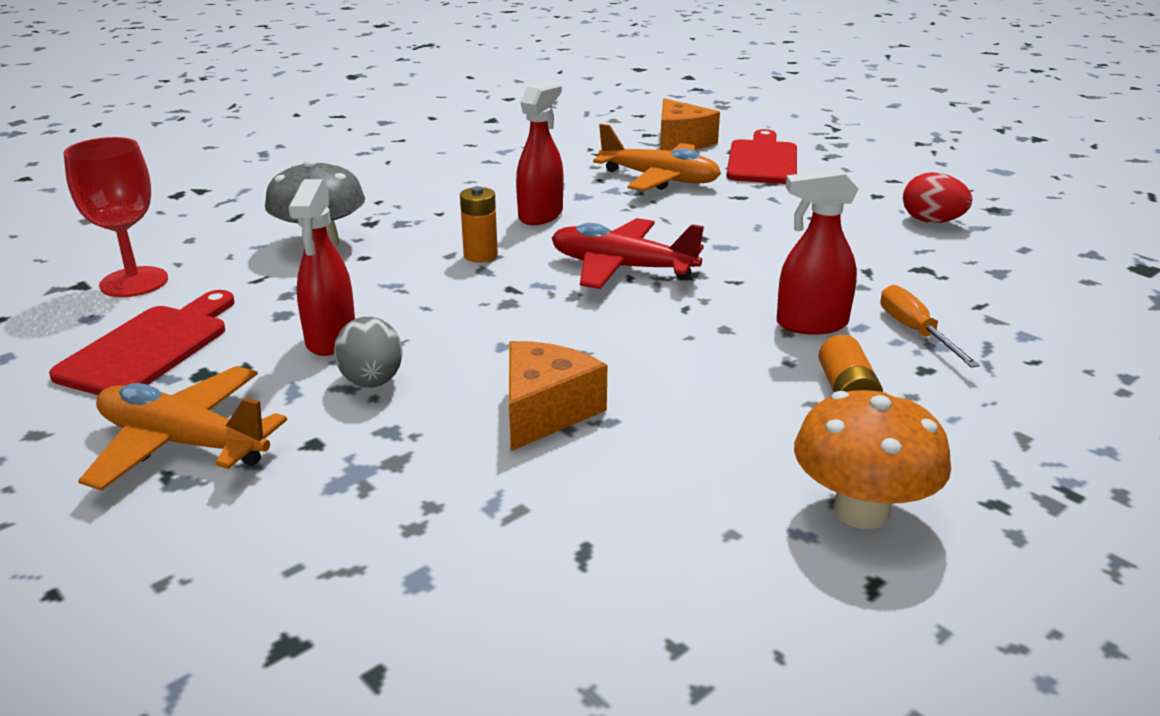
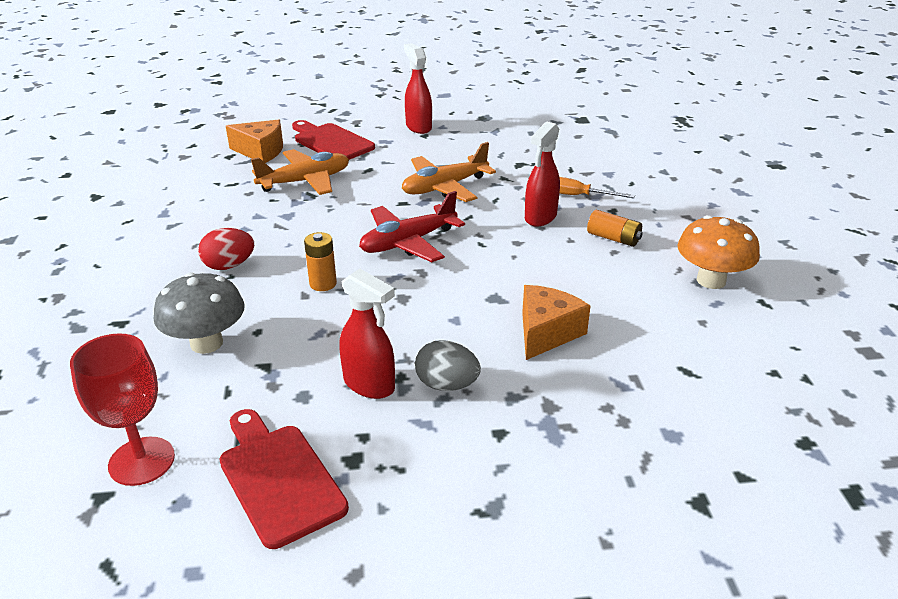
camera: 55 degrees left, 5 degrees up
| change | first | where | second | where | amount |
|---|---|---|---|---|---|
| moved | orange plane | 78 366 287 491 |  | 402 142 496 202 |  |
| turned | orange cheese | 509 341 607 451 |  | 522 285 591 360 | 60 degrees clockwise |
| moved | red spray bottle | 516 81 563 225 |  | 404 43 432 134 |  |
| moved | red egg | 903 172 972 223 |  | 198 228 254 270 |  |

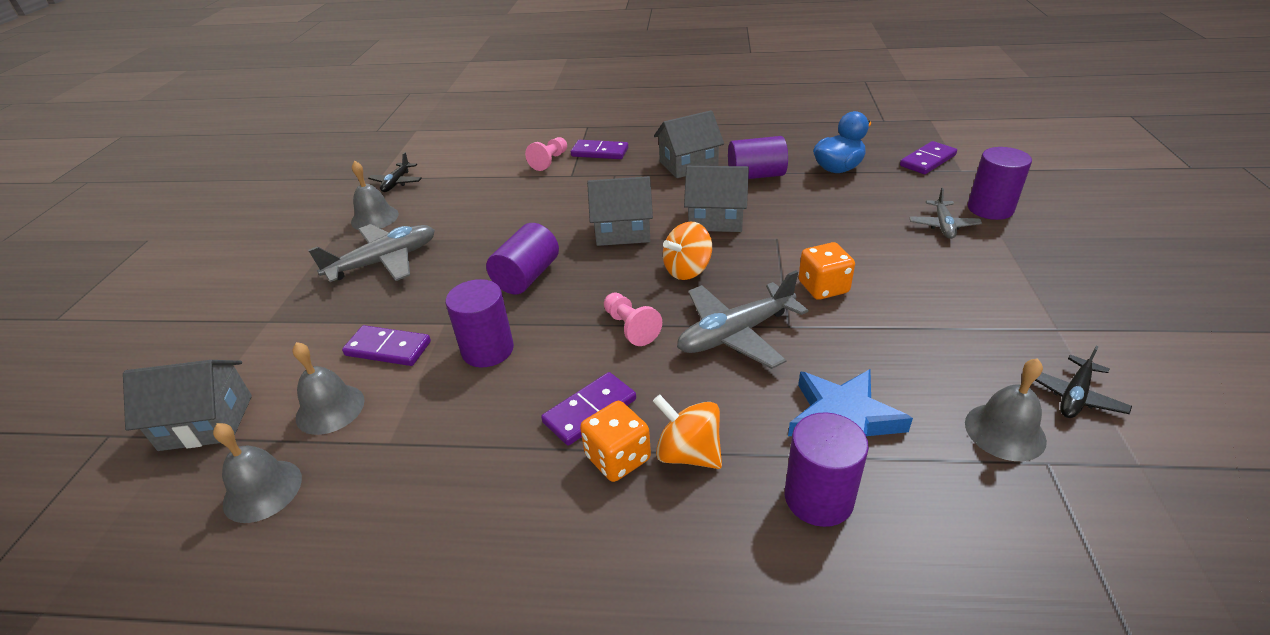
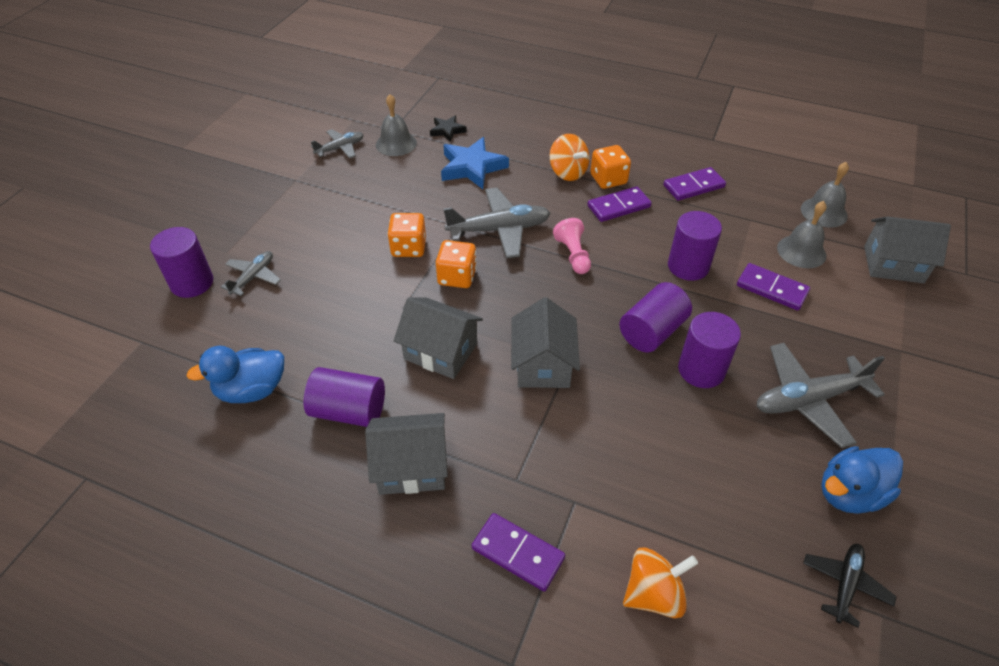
camera: 165 degrees left, 10 degrees up
| change | first | where | second | where | amount |
|---|---|---|---|---|---|
| replaced | grey bell | 351 161 399 230 | blue duck | 821 446 903 514 |  |
| removed | pink pawn | 525 137 567 171 |  |  |  |
| turned | grey house | 587 176 653 246 |  | 511 297 580 388 | 75 degrees clockwise |
| moved | orange spinning top | 663 222 712 280 |  | 623 548 698 619 |  |
| moved | purple cylinder | 785 412 869 527 |  | 678 312 741 388 |  |
| moved | purple domino | 900 141 957 174 |  | 663 167 726 201 |  |
| recoloured | black plane | 1035 346 1132 418 | grey plane | 311 129 364 158 |  |
| added |  |  | black star | 430 115 467 142 |  |
| added |  |  | orange dice | 436 240 477 288 |  |

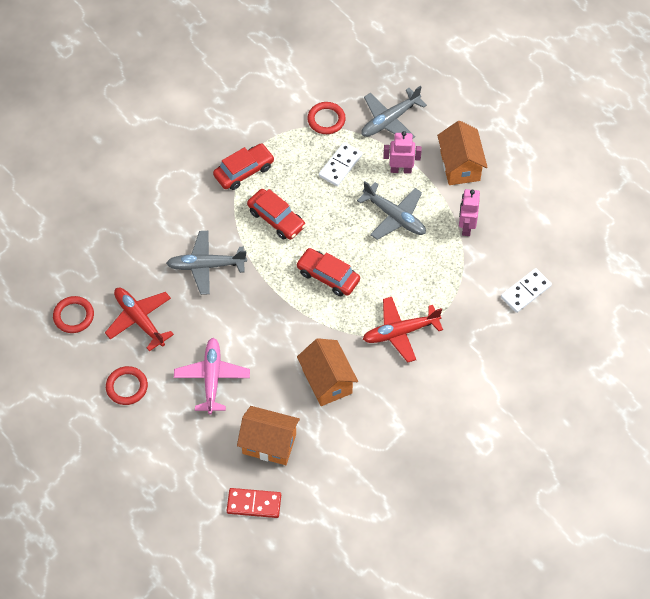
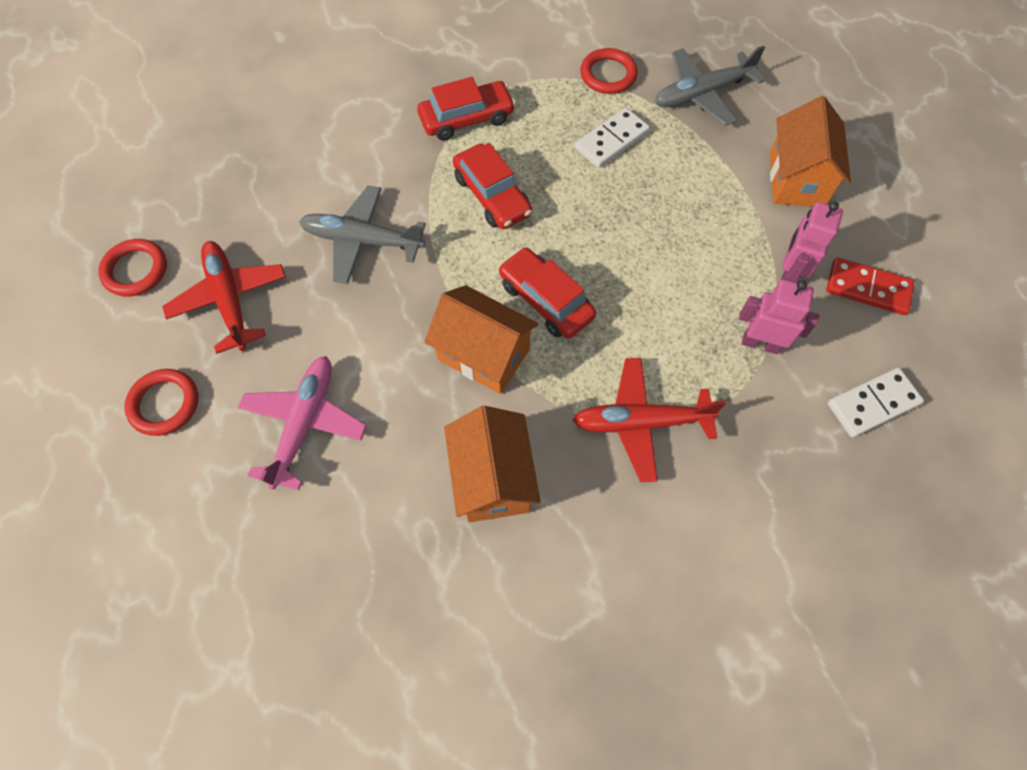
camera: 15 degrees right, 5 degrees up
| change | first | where | second | where | amount |
|---|---|---|---|---|---|
| moved | red domino | 227 488 281 518 |  | 826 257 915 315 |  |
| moved | orange house | 237 406 300 465 |  | 424 285 539 394 |  |
| removed | grey plane | 357 181 426 240 |  |  |  |
| moved | pink robot | 383 131 422 174 |  | 739 279 820 354 |  |

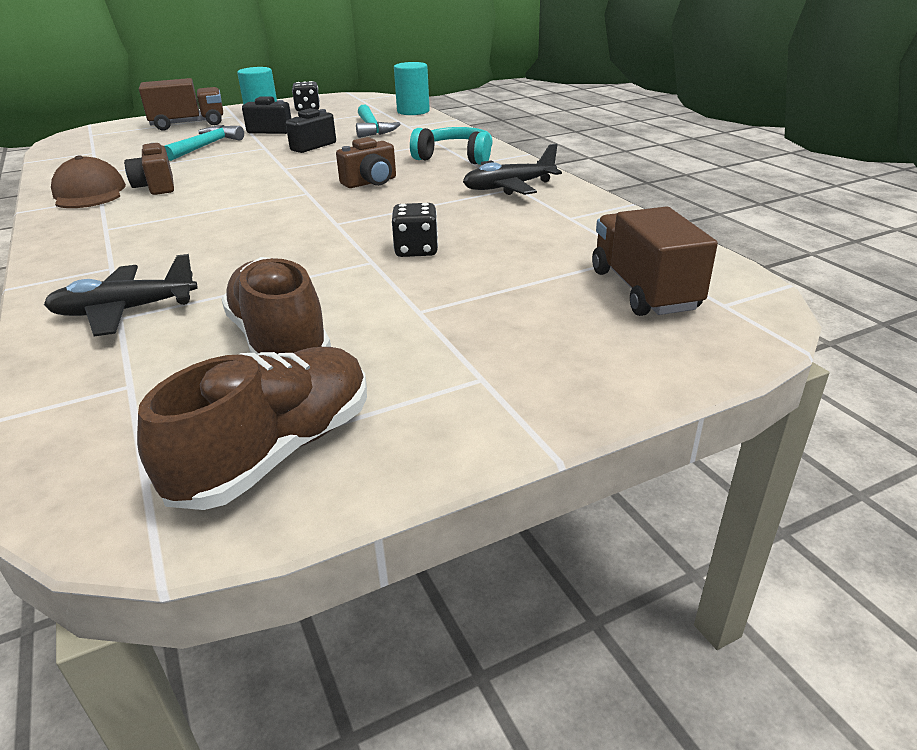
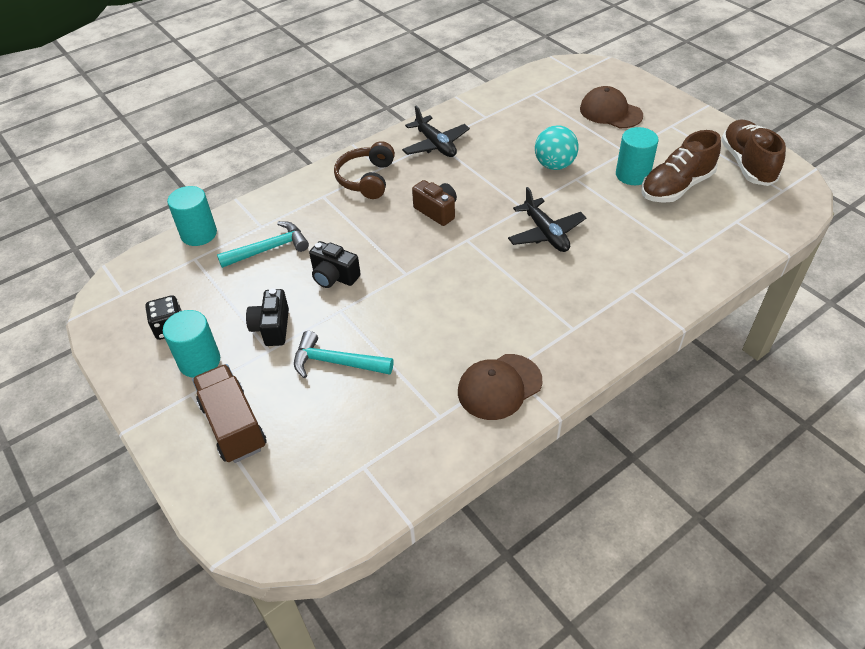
camera: 100 degrees left, 15 degrees up
| change | first | where | second | where | amount |
|---|---|---|---|---|---|
| moved | black plane | 44 254 198 336 |  | 508 187 586 252 |  |
| removed | brown camera | 124 143 174 195 |  |  |  |
| turned | brown shoe | 137 347 367 510 |  | 721 120 786 186 | 60 degrees clockwise |
| replaced | black dice | 392 203 438 257 | turquoise ball | 535 125 579 170 |  |
| recoloured | turquoise headphones | 410 127 493 165 | brown headphones | 334 141 395 199 |  |
| removed | brown truck | 592 206 718 316 |  |  |  |
| added |  |  | brown cap | 580 86 643 128 |  |
| added |  |  | turquoise cylinder | 616 127 659 185 |  |

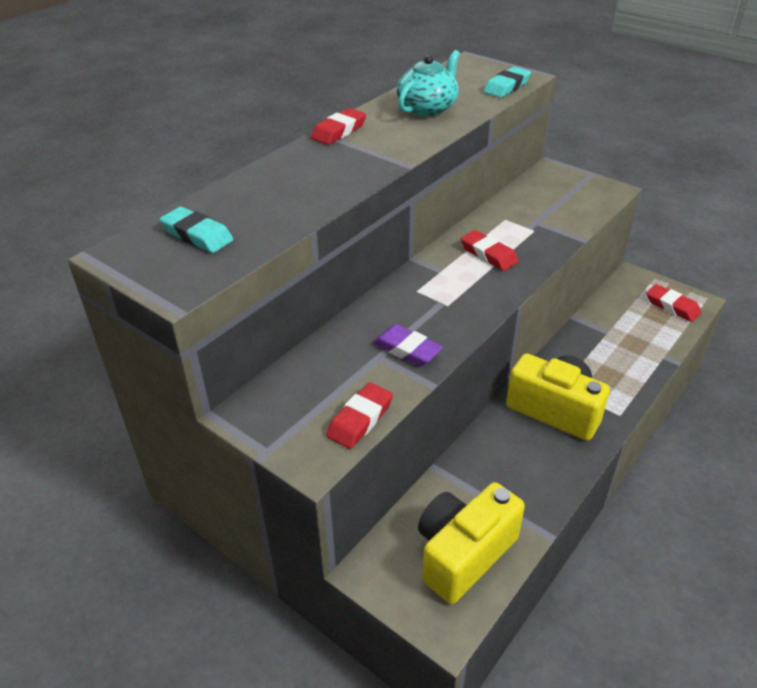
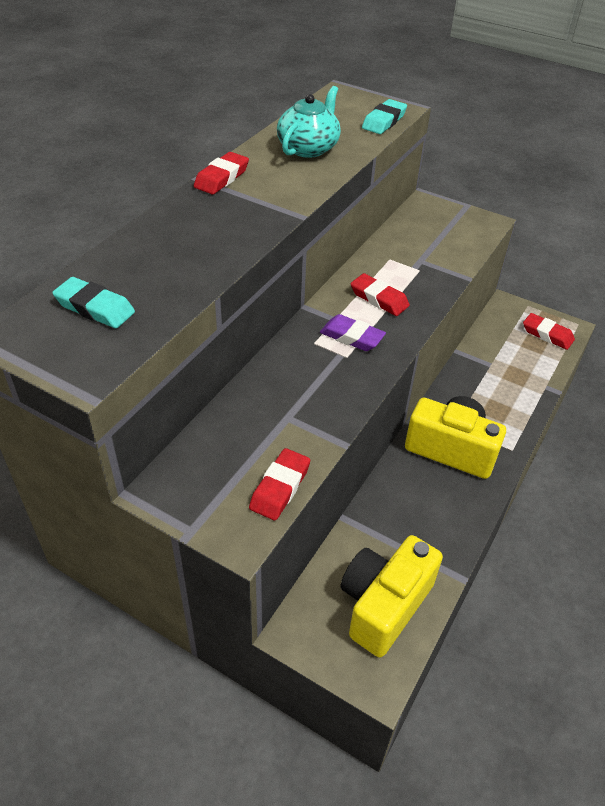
camera: 10 degrees left, 5 degrees up
| change | first | where | second | where | amount |
|---|---|---|---|---|---|
| moved | purple eraser | 373 324 443 366 |  | 320 314 386 351 |  |

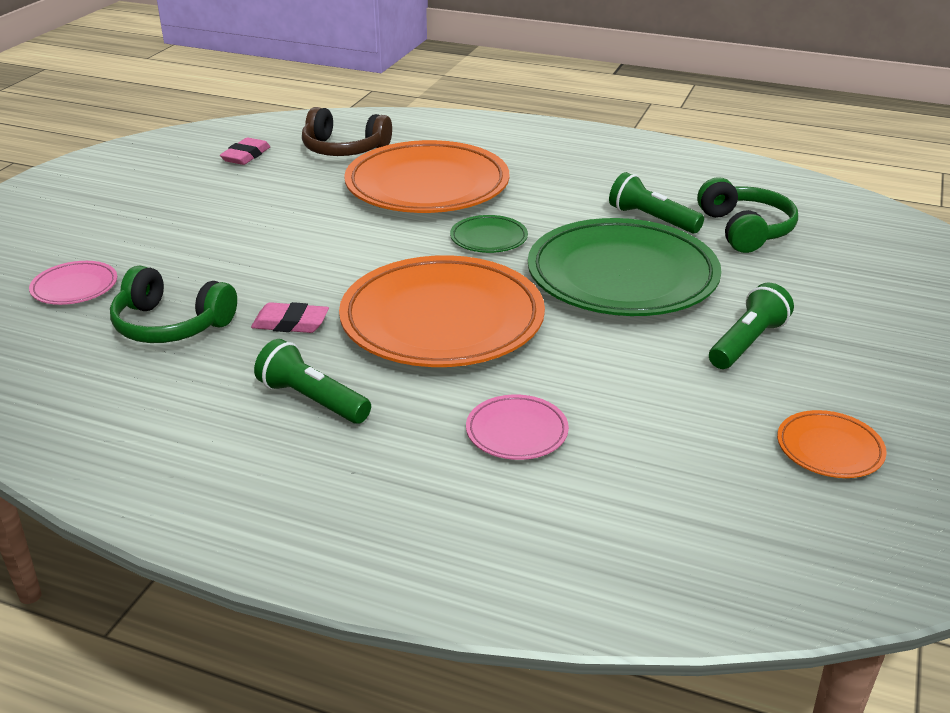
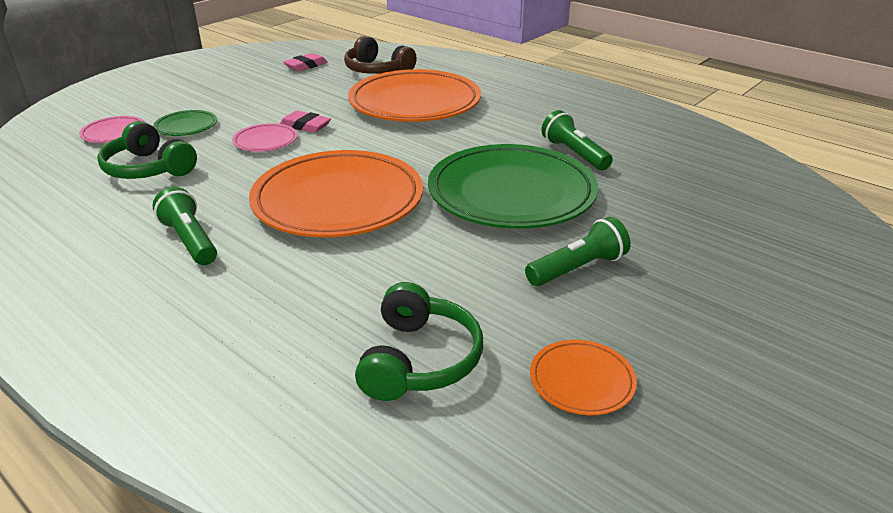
camera: 20 degrees right, 0 degrees up
| change | first | where | second | where | amount |
|---|---|---|---|---|---|
| moved | pink eraser | 251 302 329 333 |  | 280 111 331 133 |  |
| moved | green plate | 450 215 528 253 |  | 153 110 217 136 |  |
| moved | pink plate | 466 395 569 460 |  | 232 123 297 152 |  |
| moved | green headphones | 697 177 798 253 |  | 355 282 483 401 |  |

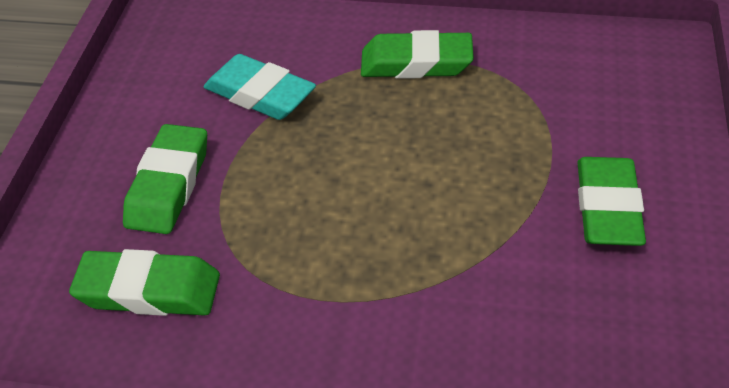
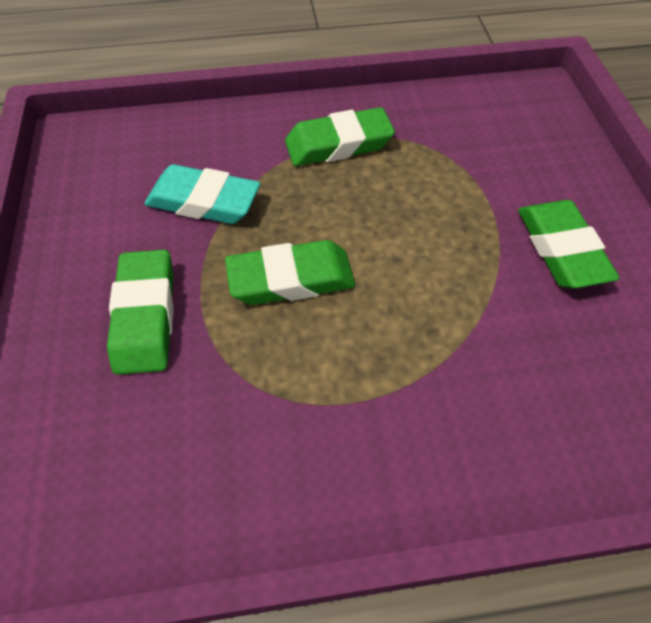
camera: 20 degrees left, 10 degrees up
| change | first | where | second | where | amount |
|---|---|---|---|---|---|
| moved | green eraser | 69 249 220 316 |  | 225 240 355 305 |  |

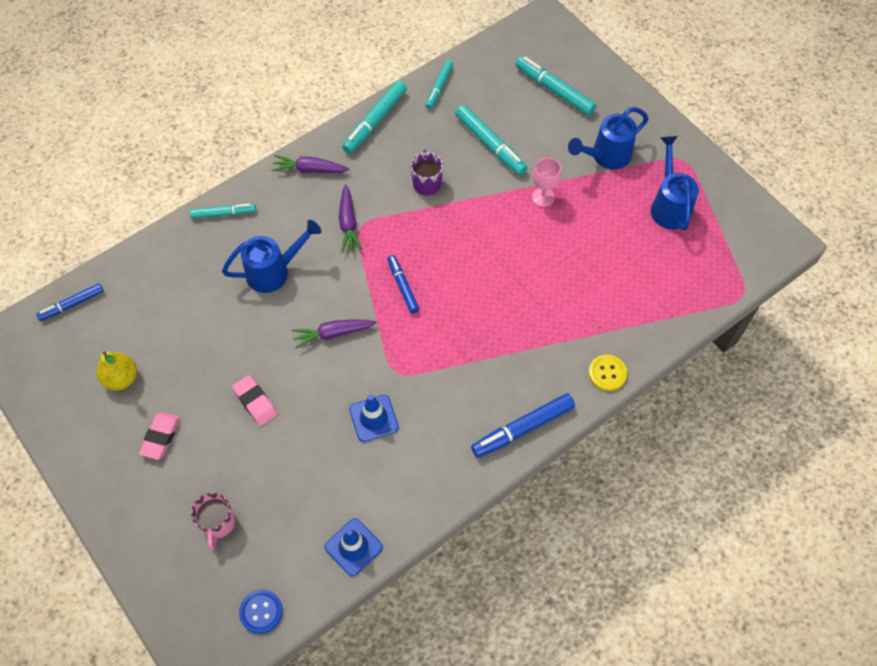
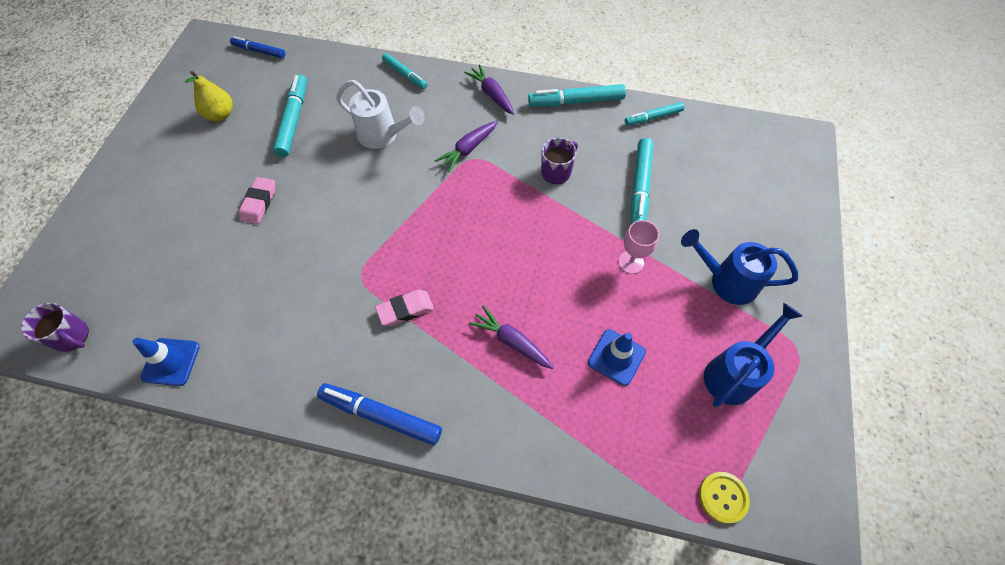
camera: 50 degrees right, 0 degrees up
| change | first | where | second | where | amount |
|---|---|---|---|---|---|
| moved | pink eraser | 139 412 180 460 |  | 375 290 434 326 |  |
| removed | pink mug | 191 492 235 550 |  |  |  |
| recoloured | blue watering can | 222 220 321 293 | white watering can | 336 80 424 149 |  |
| replaced | blue button | 239 589 283 634 | purple mug | 21 303 89 352 |  |
| moved | purple carrot | 291 319 377 349 |  | 469 306 554 369 |  |
| moved | blue traffic cone | 349 395 399 442 |  | 588 329 646 386 |  |
| removed | blue marker | 387 255 419 314 |  |  |  |
| moved | turquoise marker | 515 56 597 116 |  | 273 74 307 157 |  |
| moved | yellow button | 588 354 627 391 |  | 699 472 750 523 |  |

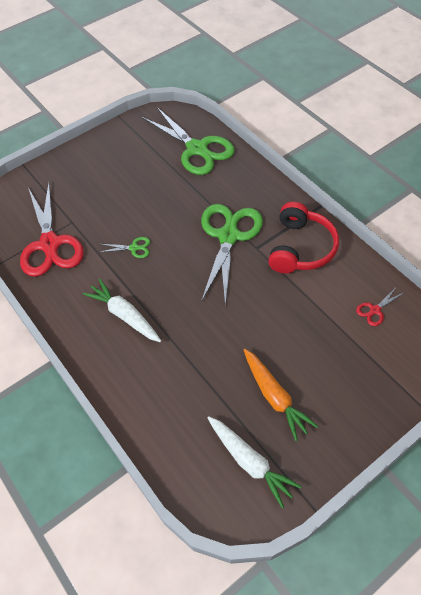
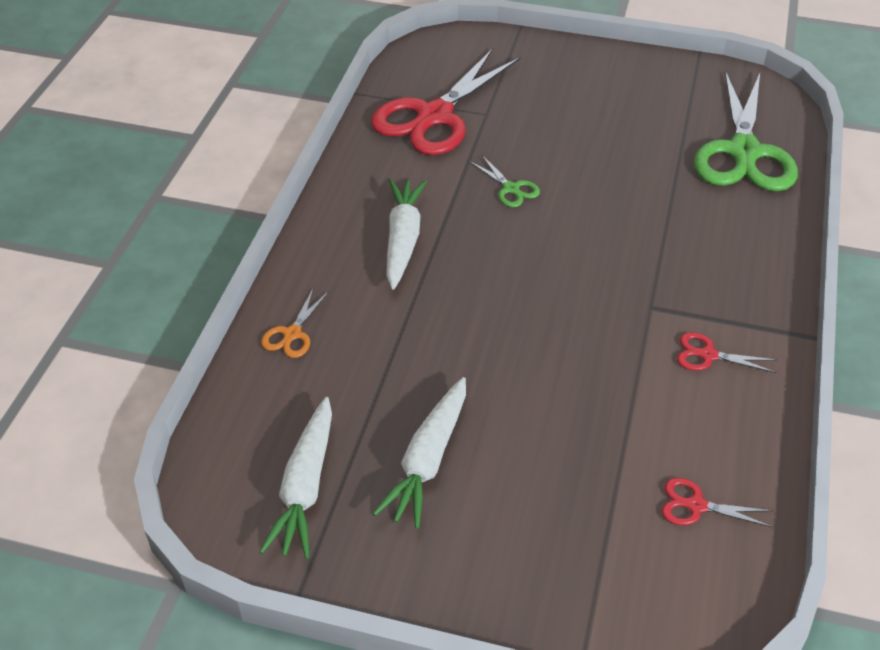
camera: 50 degrees right, 10 degrees down
| change | first | where | second | where | amount |
|---|---|---|---|---|---|
| removed | green scissors | 201 204 263 305 |  |  |  |
| recoloured | orange carrot | 244 349 318 441 | white carrot | 373 377 466 529 |  |
| replaced | red headphones | 268 202 339 274 | red scissors | 677 332 776 373 |  |
| added |  |  | orange scissors | 261 287 329 358 |  |

